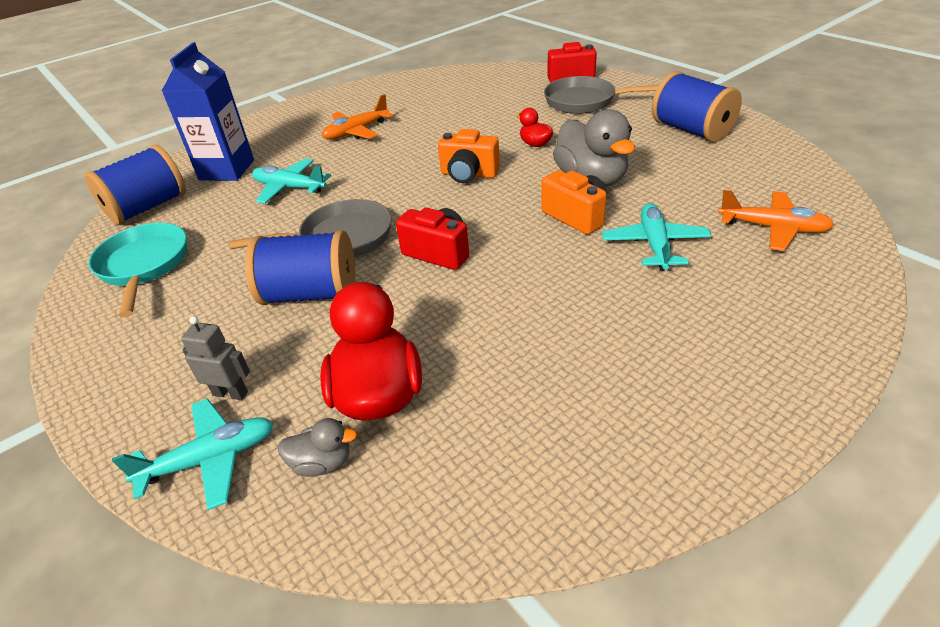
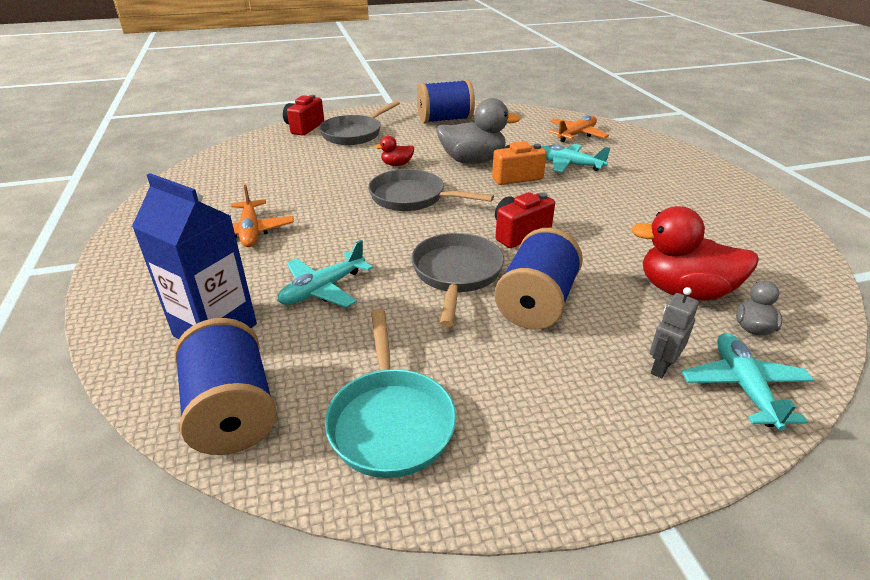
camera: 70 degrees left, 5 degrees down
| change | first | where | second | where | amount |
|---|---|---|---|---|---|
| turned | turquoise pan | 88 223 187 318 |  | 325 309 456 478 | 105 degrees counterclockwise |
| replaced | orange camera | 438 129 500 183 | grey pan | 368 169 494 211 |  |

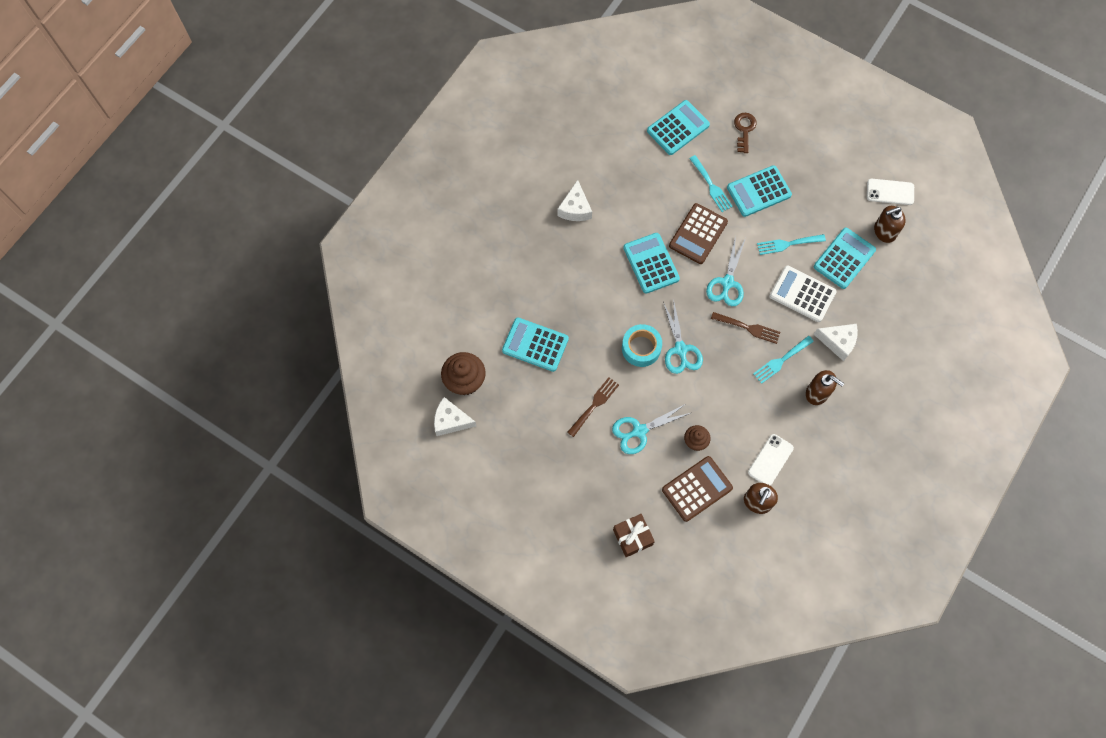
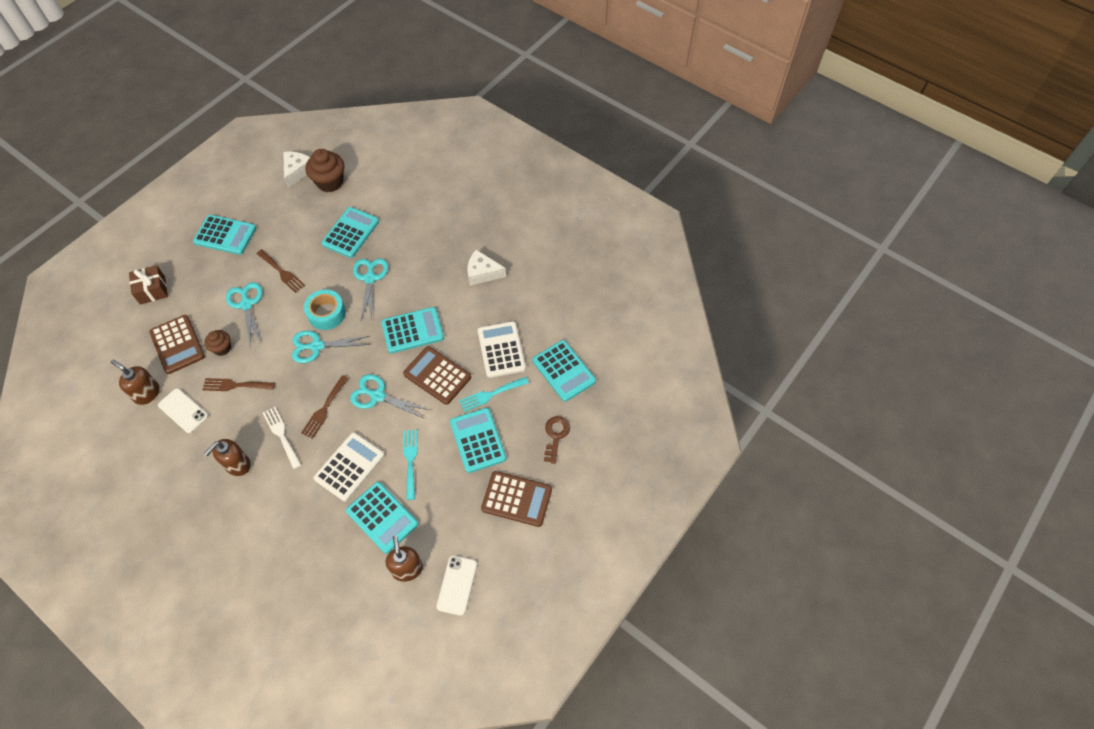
camera: 95 degrees right, 10 degrees down
| change | first | where | second | where | amount |
|---|---|---|---|---|---|
| turned | brown key | 734 113 757 153 |  | 544 416 570 464 | 90 degrees counterclockwise |
| recoloured | turquoise fork | 753 336 814 384 | white fork | 263 407 301 469 |  |
| removed | white cheese | 814 324 858 361 |  |  |  |
| added |  |  | turquoise calculator | 193 215 256 255 |  |
| added |  |  | brown fork | 202 378 275 391 |  |
| added |  |  | turquoise scissors | 353 258 389 321 |  |
| added |  |  | white calculator | 478 321 526 378 |  |
| added |  |  | brown calculator | 481 471 552 527 |  |

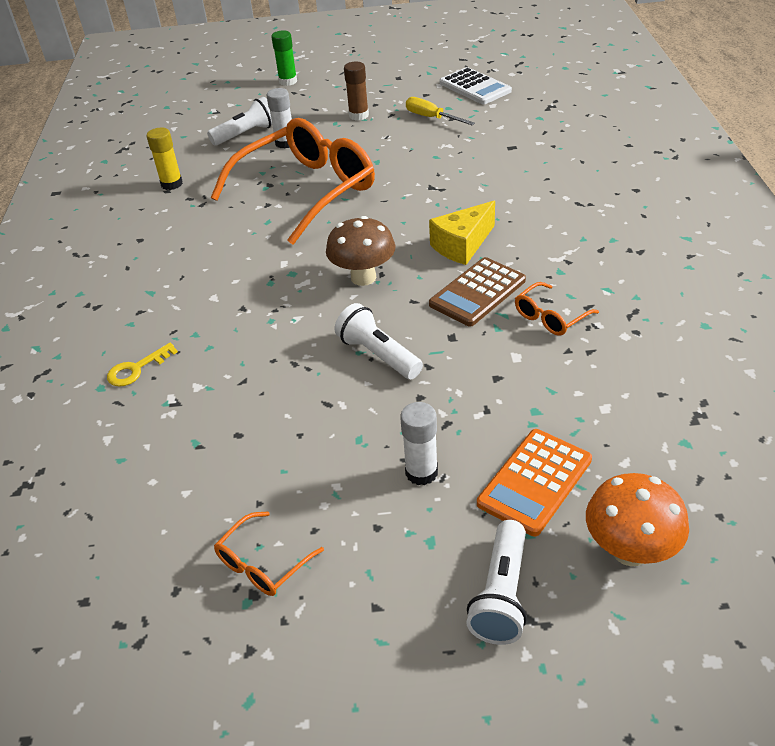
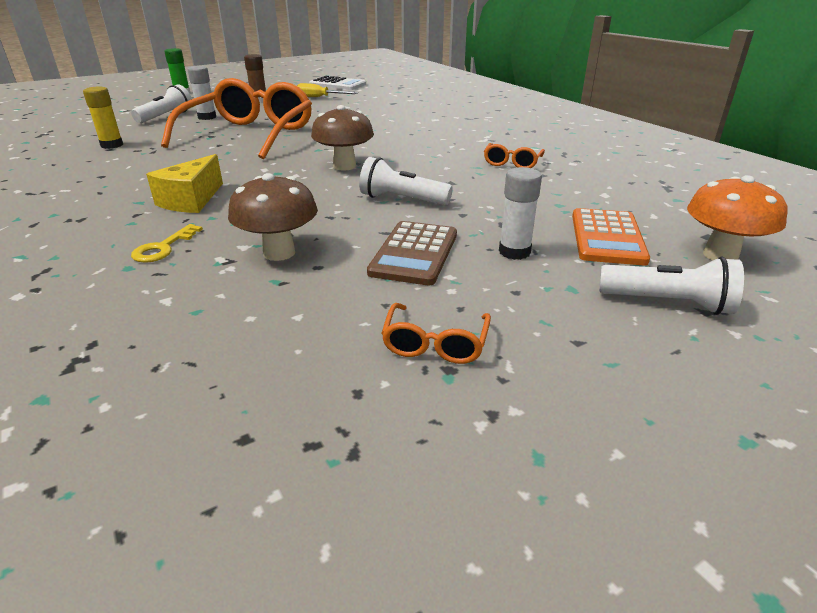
camera: 30 degrees left, 10 degrees down
| change | first | where | second | where | amount |
|---|---|---|---|---|---|
| moved | yellow cheese | 429 201 495 265 |  | 146 154 223 213 |  |
| moved | brown calculator | 429 257 526 327 |  | 367 221 457 286 |  |
| turned | white flashlight | 466 520 527 645 |  | 599 257 744 315 | 60 degrees counterclockwise |
| added |  |  | brown mushroom | 228 173 318 261 |  |

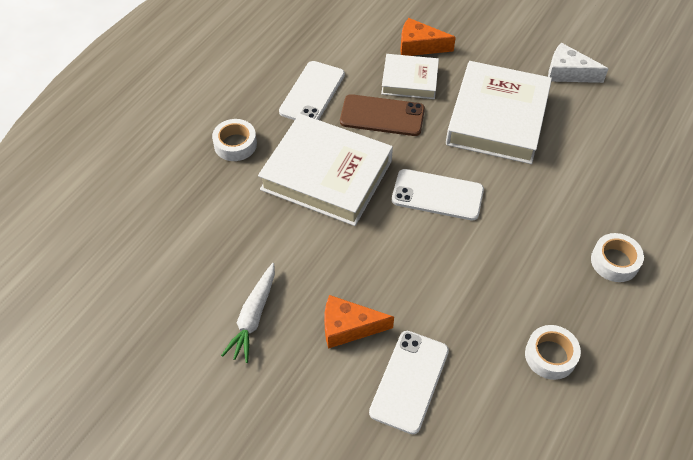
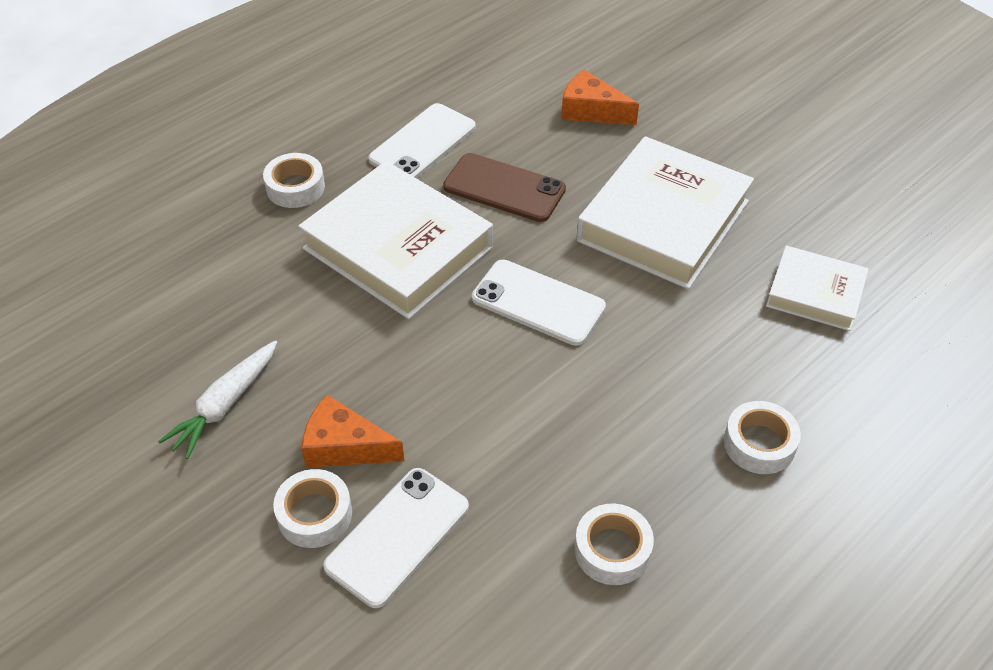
camera: 15 degrees right, 5 degrees down
| change | first | where | second | where | amount |
|---|---|---|---|---|---|
| moved | white book | 381 54 439 99 |  | 766 246 869 331 |  |
| removed | white cheese | 548 43 609 83 |  |  |  |
| added |  |  | white tape | 273 469 352 548 |  |

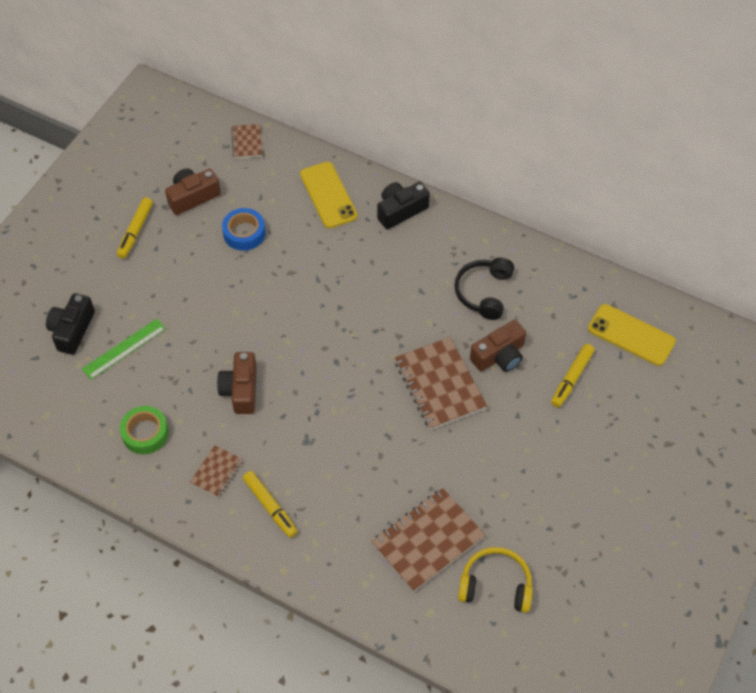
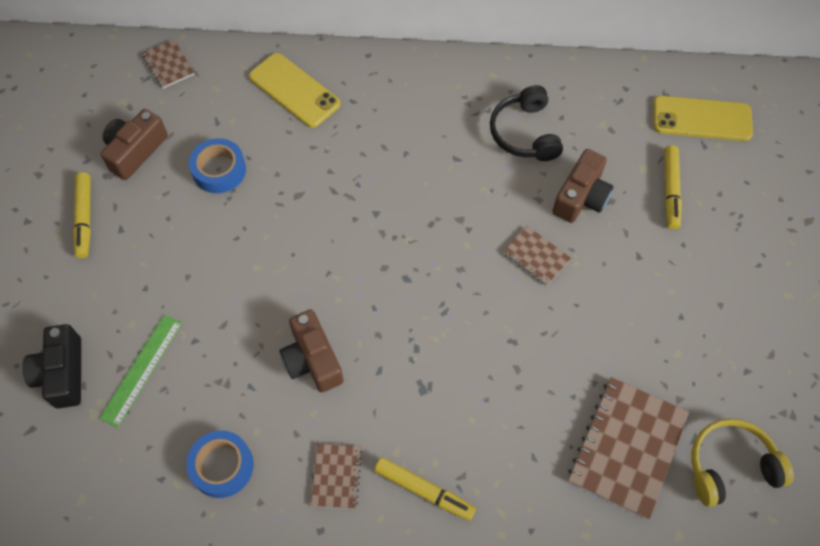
camera: 25 degrees left, 5 degrees up
| change | first | where | second | where | amount |
|---|---|---|---|---|---|
| recoloured | green tape | 120 406 169 454 | blue tape | 186 430 254 498 |  |
| removed | black camera | 377 182 430 229 |  |  |  |
| resized | brown notebook | 395 337 487 430 |  | 503 226 571 286 | x0.52 |

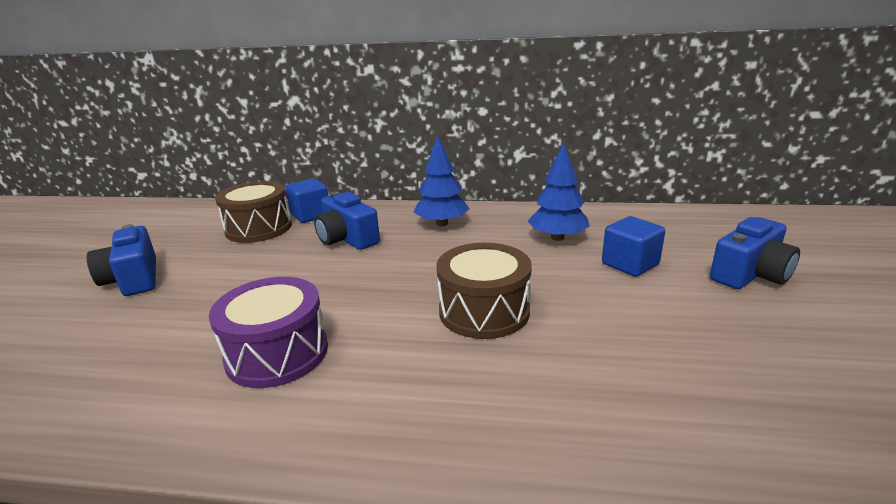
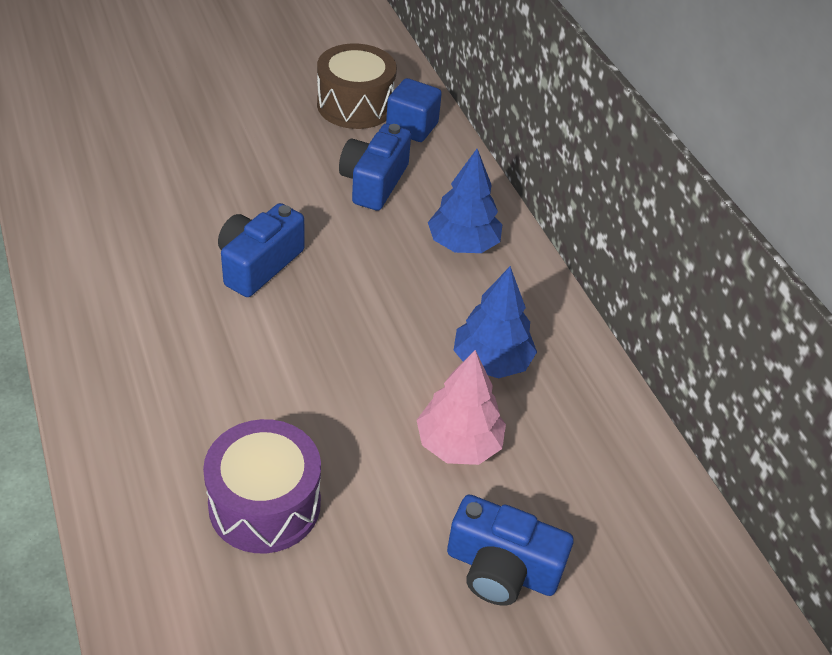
camera: 55 degrees right, 20 degrees up
| change | first | where | second | where | amount |
|---|---|---|---|---|---|
| moved | blue camera | 87 224 156 296 |  | 218 203 305 297 |  |
| moved | purple drum | 209 277 328 388 |  | 203 419 321 553 |  |
| removed | brown drum | 436 243 532 339 |  |  |  |
| replaced | blue cube | 602 216 665 277 | pink tree | 417 350 506 465 |  |

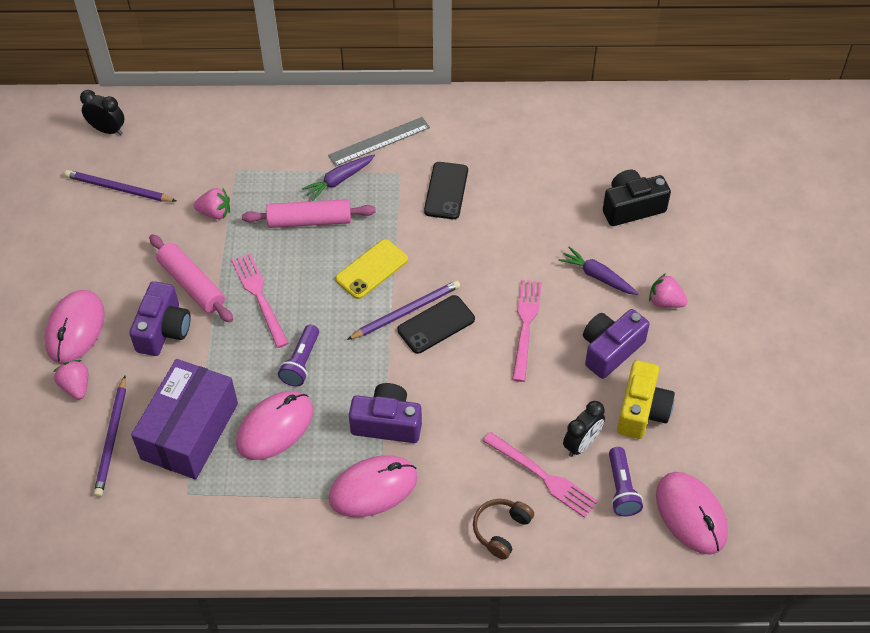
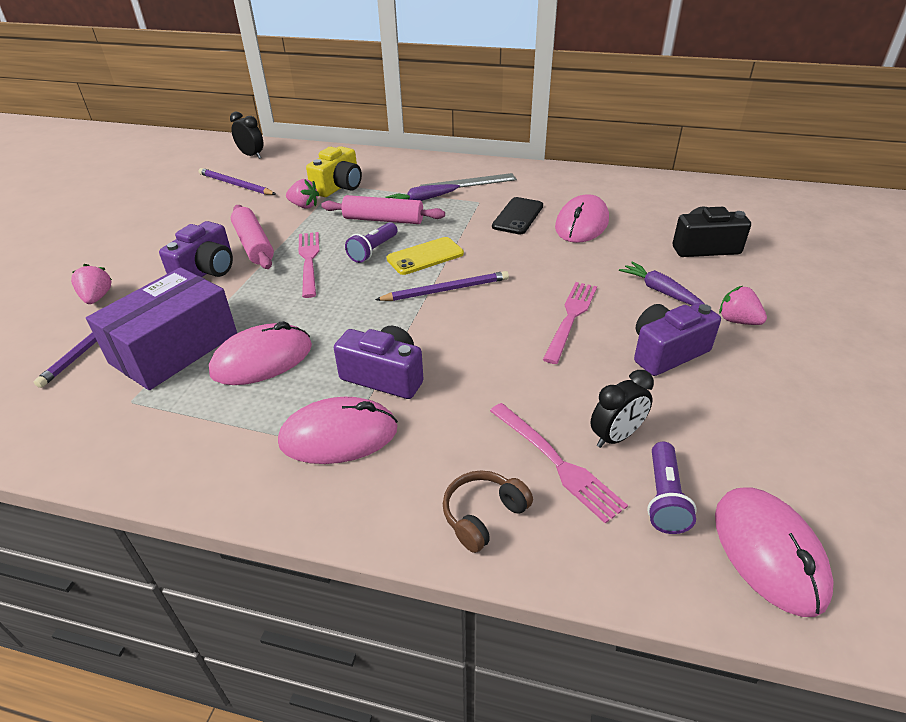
camera: 15 degrees right, 15 degrees down
| change | first | where | second | where | amount |
|---|---|---|---|---|---|
| moved | pink mouse | 44 290 105 363 |  | 555 194 609 243 |  |
| moved | purple flashlight | 278 325 319 387 |  | 345 222 397 263 |  |
| removed | black phone | 397 295 475 354 |  |  |  |
| moved | yellow camera | 617 360 675 439 |  | 306 146 362 197 |  |

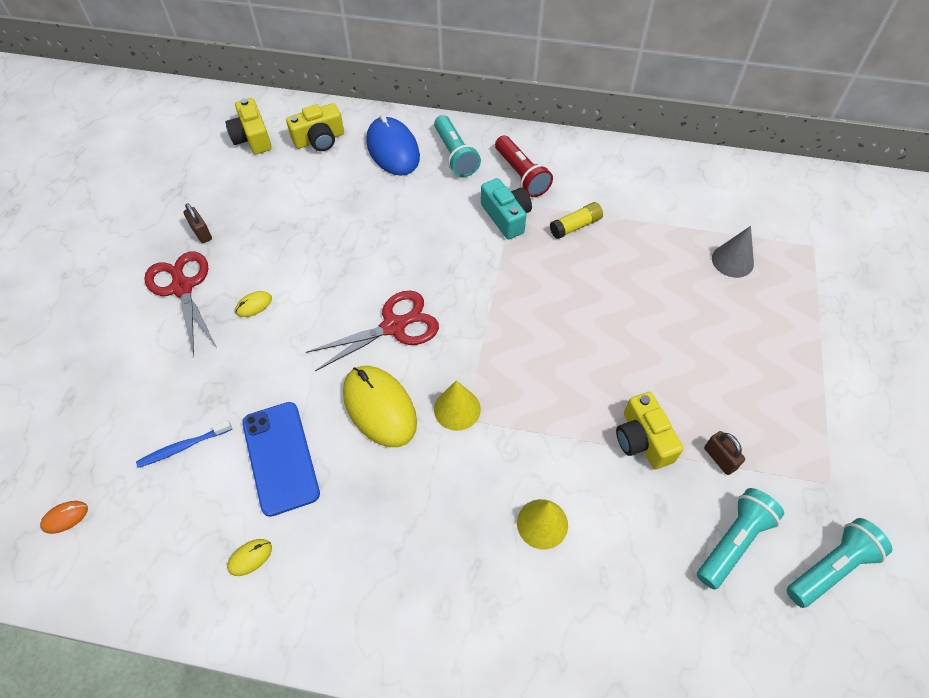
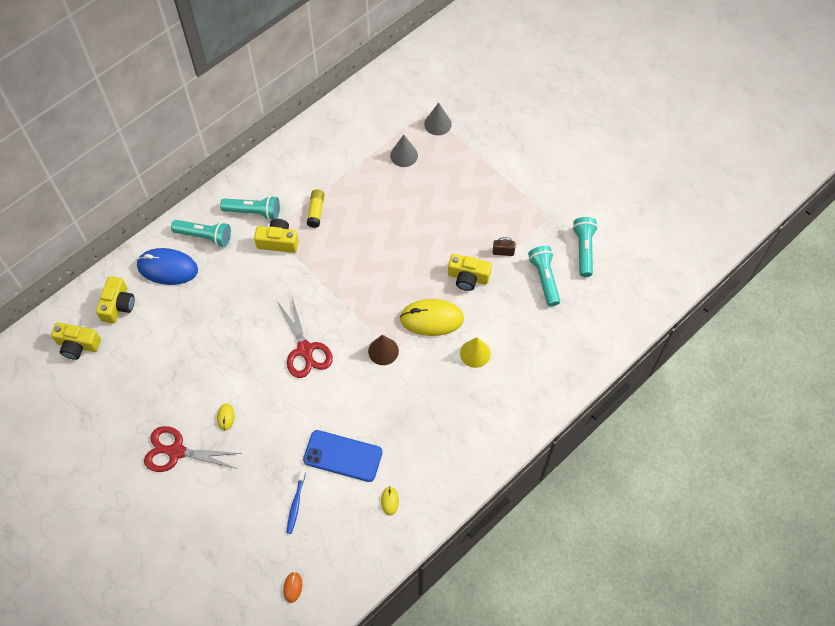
camera: 55 degrees left, 5 degrees up
| change | first | where | second | where | amount |
|---|---|---|---|---|---|
| removed | brown padlock | 183 203 212 243 |  |  |  |
| turned | red scissors | 306 291 439 371 |  | 278 298 333 378 | 150 degrees clockwise |
| moved | yellow mouse | 343 366 417 447 |  | 400 299 464 336 |  |
| recoloured | yellow cone | 434 380 481 431 | brown cone | 368 335 399 365 |  |
| recoloured | turquoise camera | 481 178 532 239 | yellow camera | 254 219 299 253 |  |
| recoloured | red flashlight | 495 136 553 197 | turquoise flashlight | 220 196 280 220 |  |
| added |  |  | grey cone | 424 102 452 135 |  |

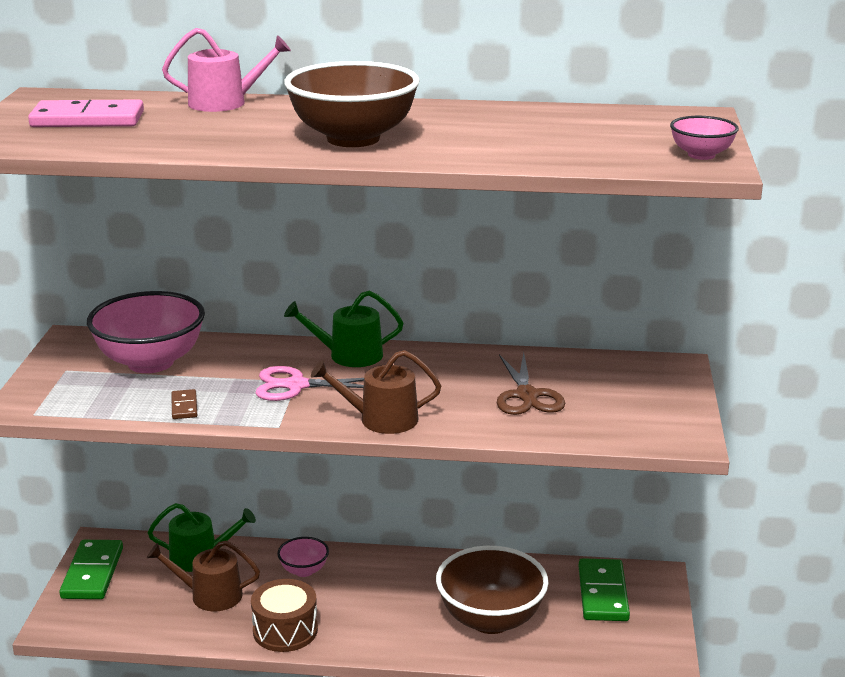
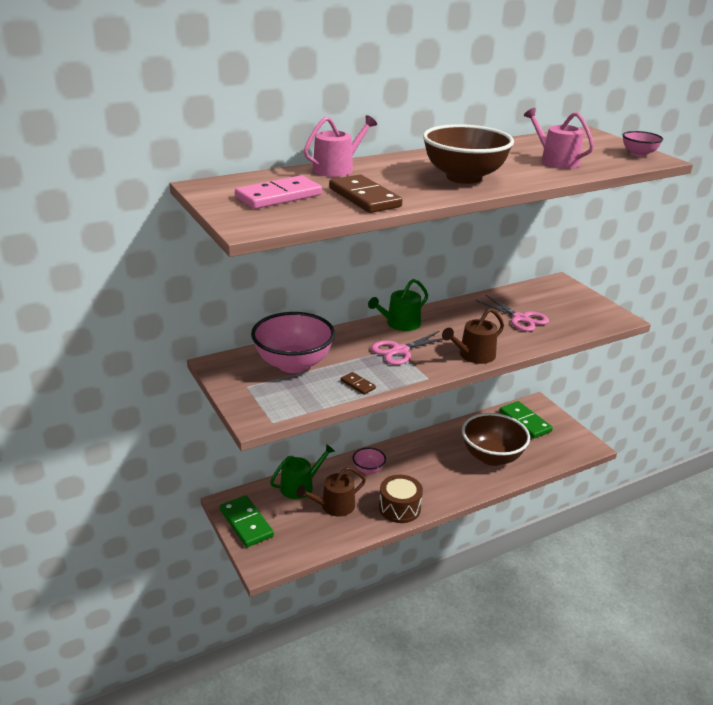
camera: 35 degrees left, 5 degrees up
| change | first | where | second | where | amount |
|---|---|---|---|---|---|
| recoloured | brown scissors | 497 353 565 415 | pink scissors | 476 295 549 332 |  |
| added |  |  | brown domino | 329 174 402 213 |  |
| added |  |  | pink watering can | 524 108 594 169 |  |

